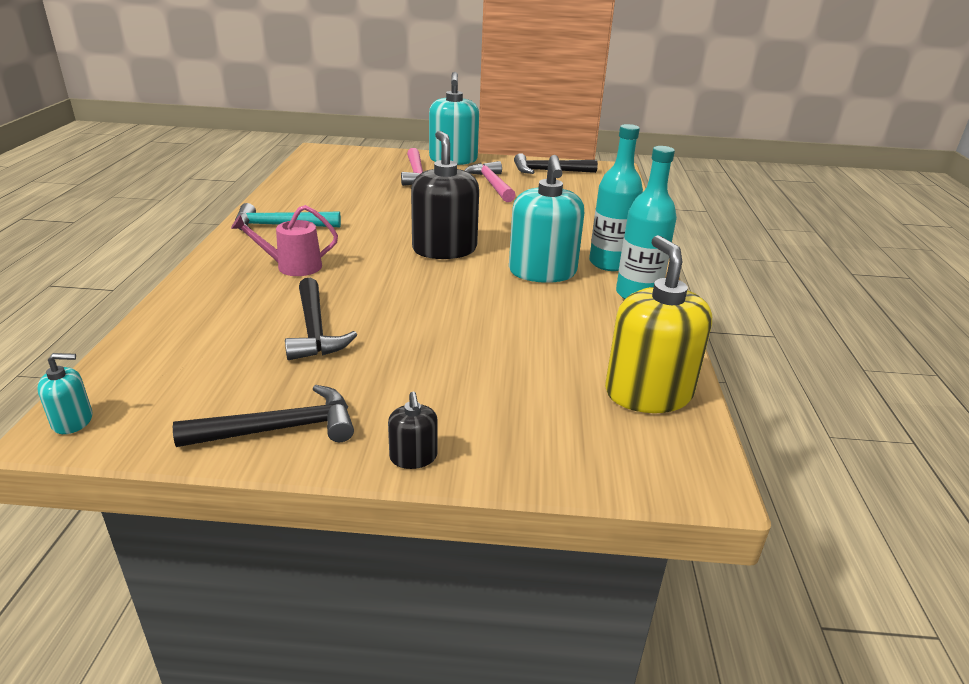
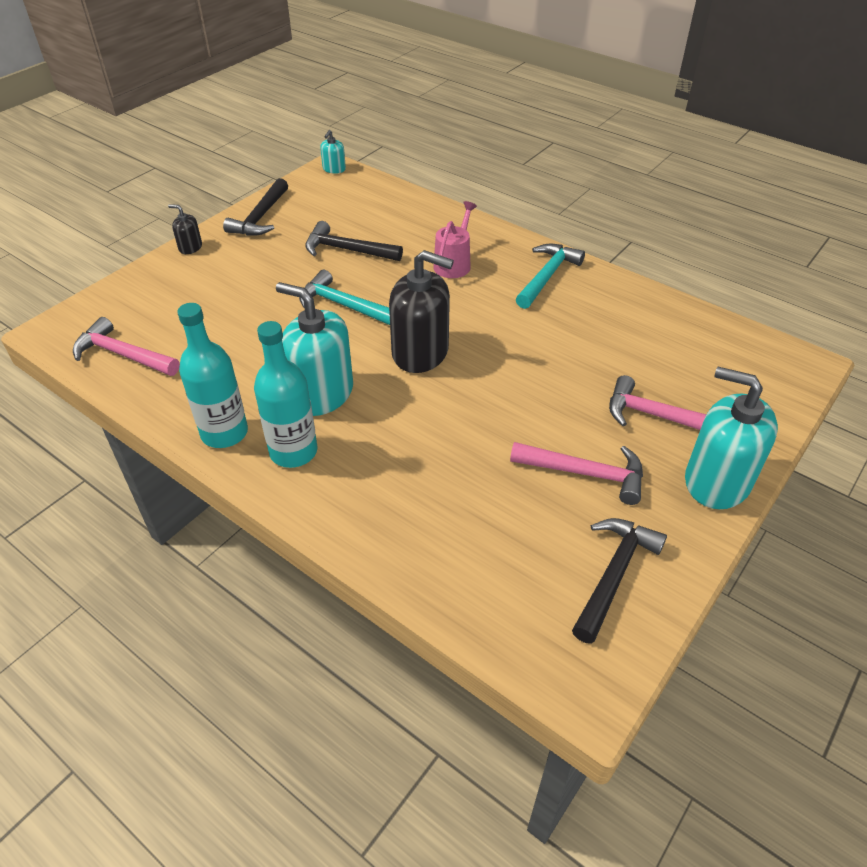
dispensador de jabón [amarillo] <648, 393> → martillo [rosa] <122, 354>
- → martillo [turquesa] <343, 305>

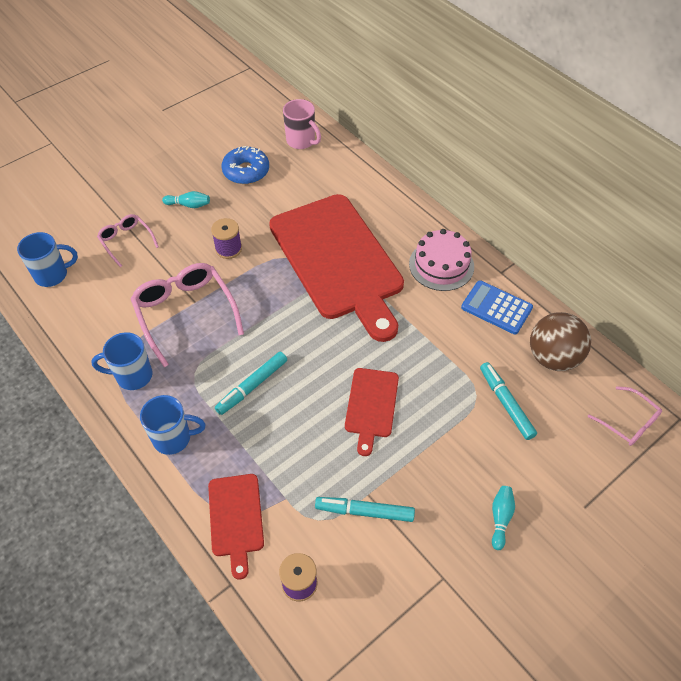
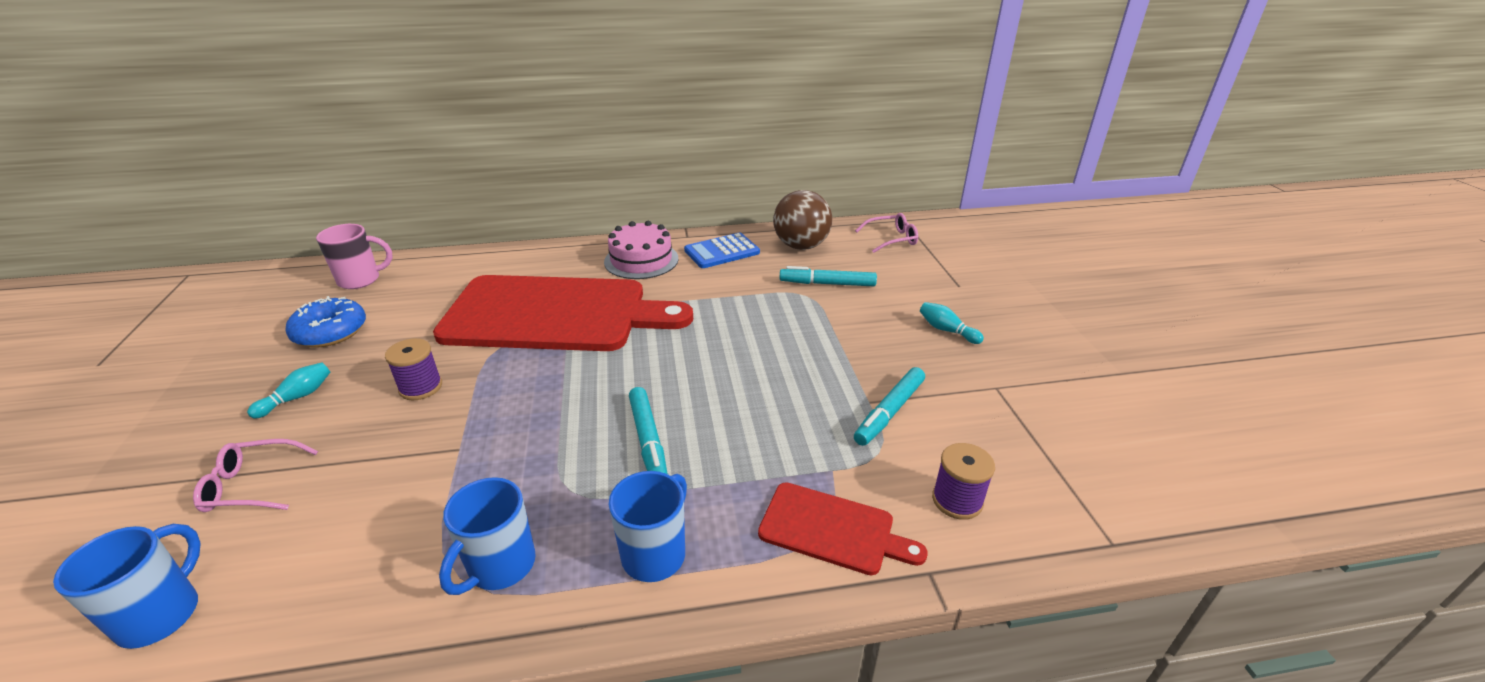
gafas [rosa] <185, 314> → -
tabla de cortar [rojo] <371, 406> → -

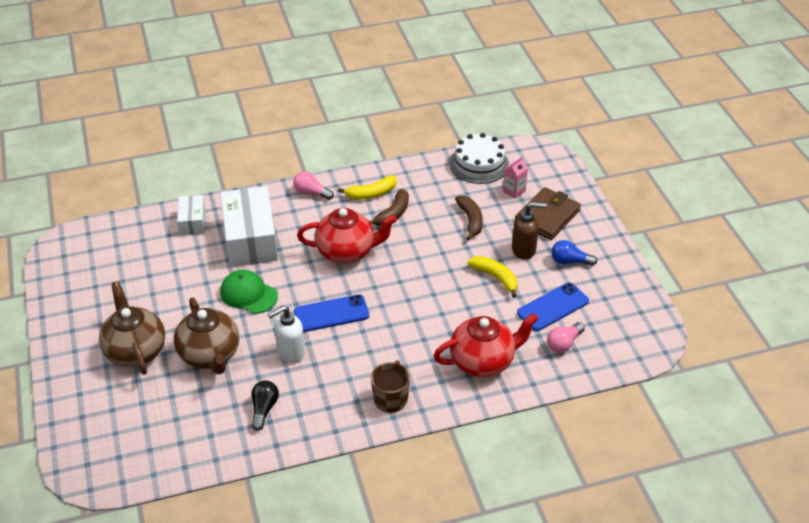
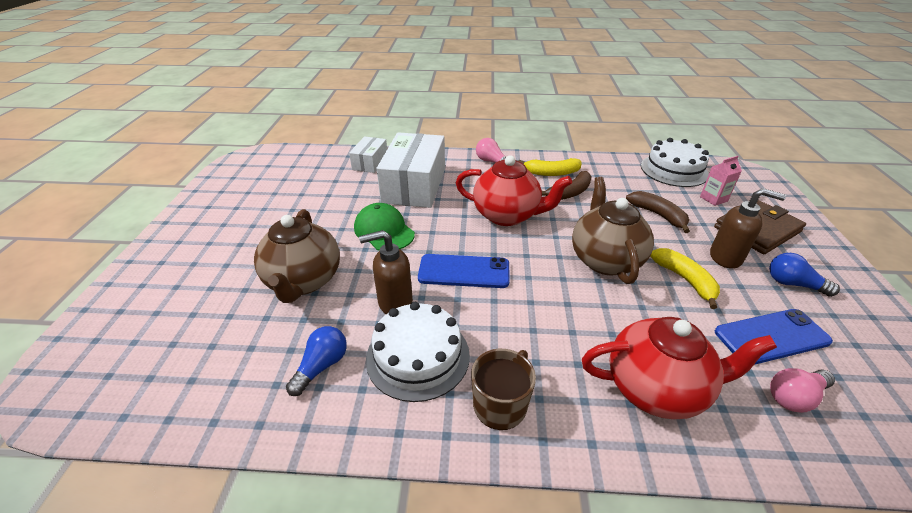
plátano [marrón] <470, 220> → plátano [marrón] <658, 215>, 45 degrees counterclockwise
tetera [marrón] <135, 351> → tetera [marrón] <605, 259>, moved
dispensador de jabón [blanco] <290, 352> → dispensador de jabón [marrón] <394, 303>
bombilla [negro] <264, 409> → bombilla [azul] <322, 366>
- → tarta [blanco] <418, 356>

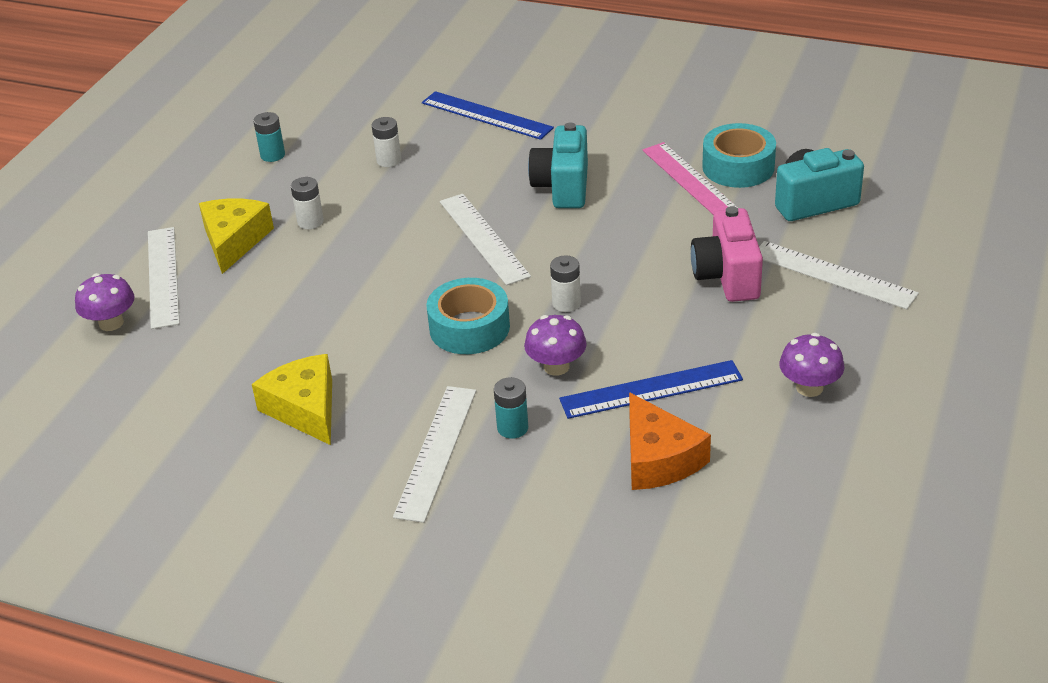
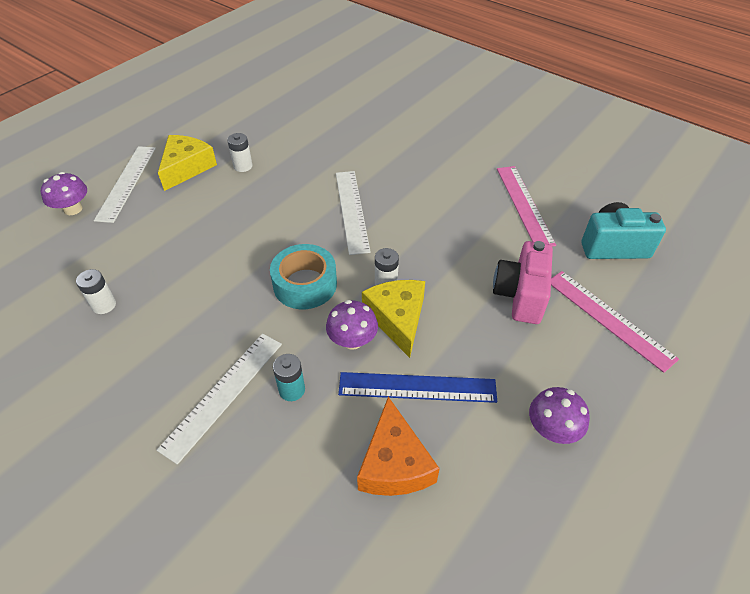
regla [azul] <486, 115> → -
pila [turquesa] <272, 155> → -
pila [blanco] <389, 160> → pila [blanco] <104, 305>, moved
cámara [turquesa] <562, 187> → -
cinta adhesiva [turquesa] <738, 167> → -
regla [blanco] <833, 275> → regla [rosa] <609, 319>
queso [amarillo] <305, 409> → queso [amarillo] <397, 319>, moved

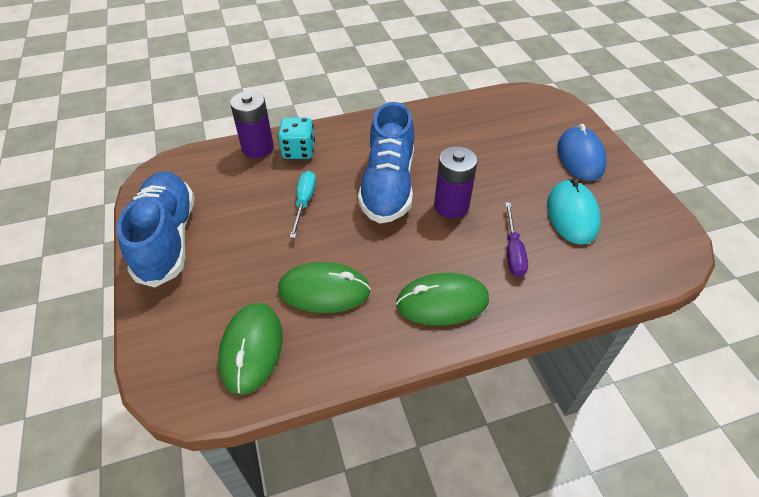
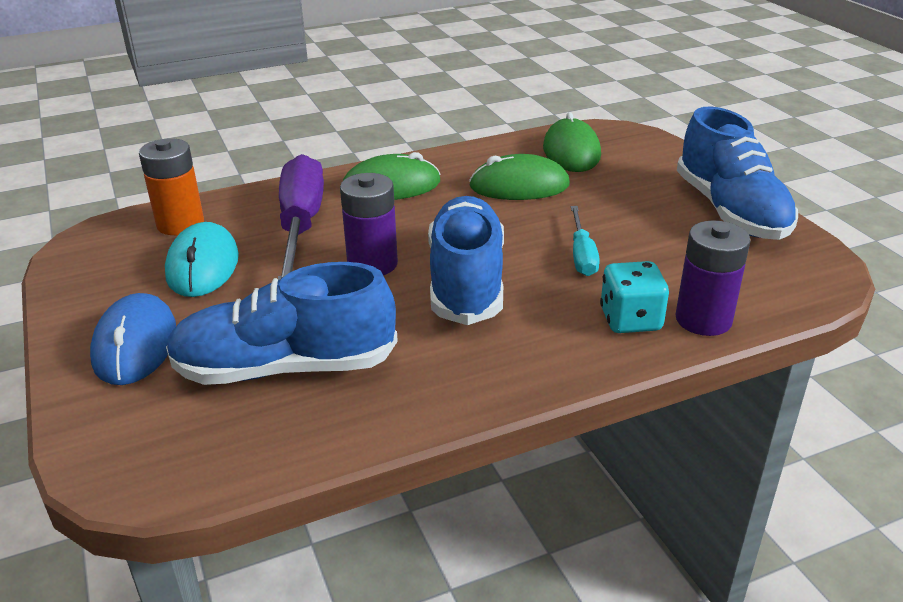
destornillador [morado] <513, 251> → destornillador [morado] <301, 226>, x1.96
- → pila [naranja] <180, 224>
- → zapato [azul] <285, 368>

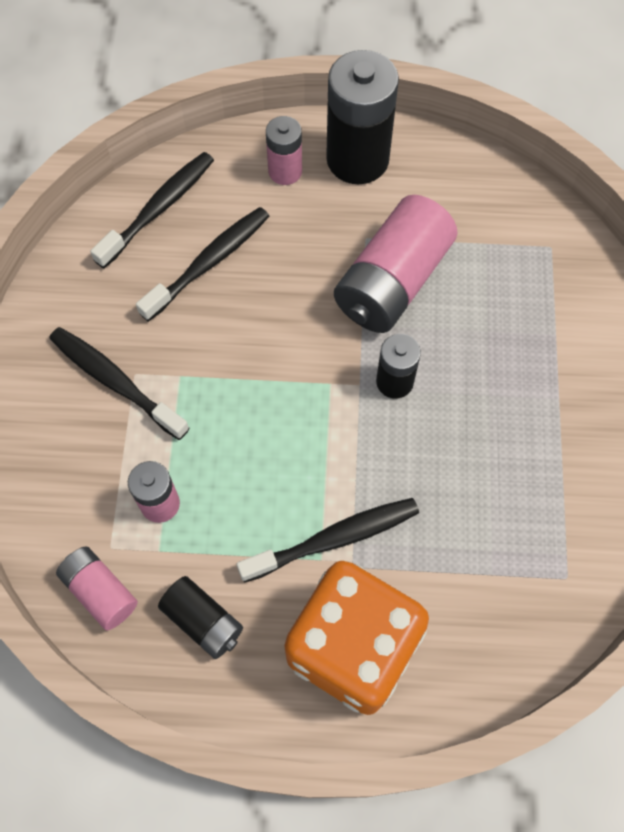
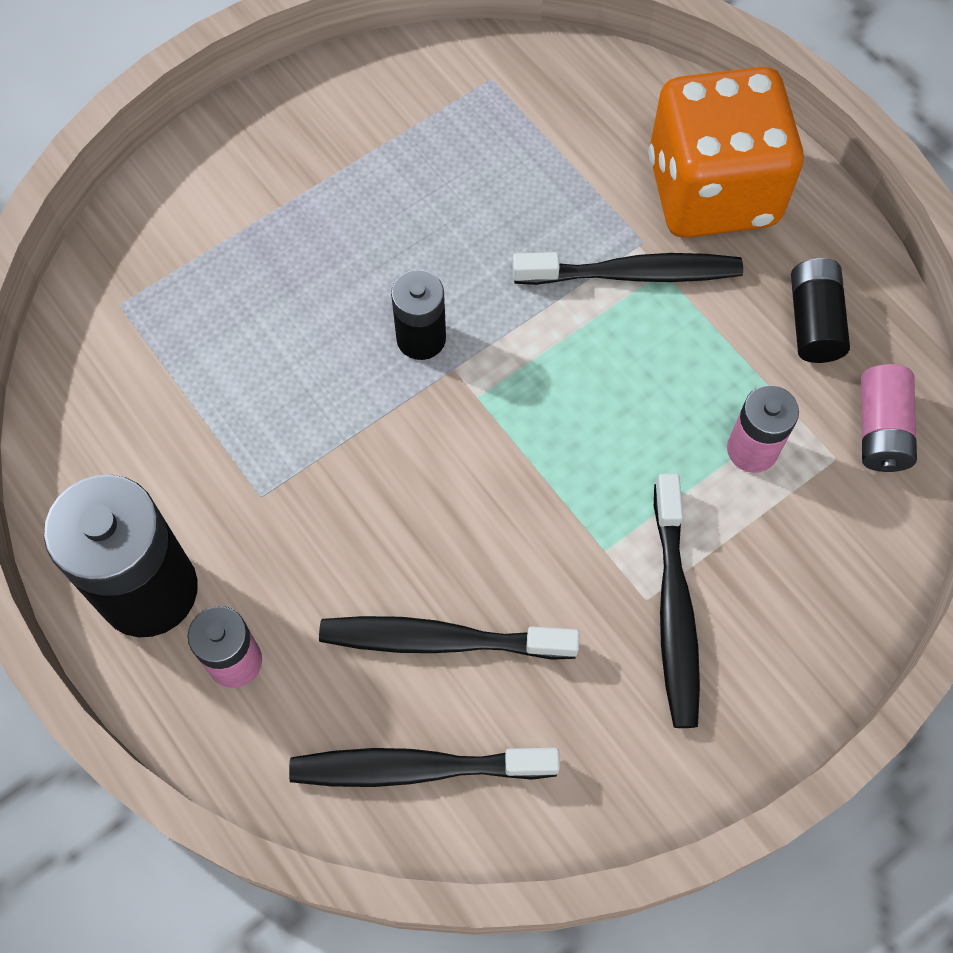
pila [rosa] <392, 282> → -
cepillo de dientes [negro] <334, 539> → cepillo de dientes [negro] <633, 274>, 150 degrees clockwise

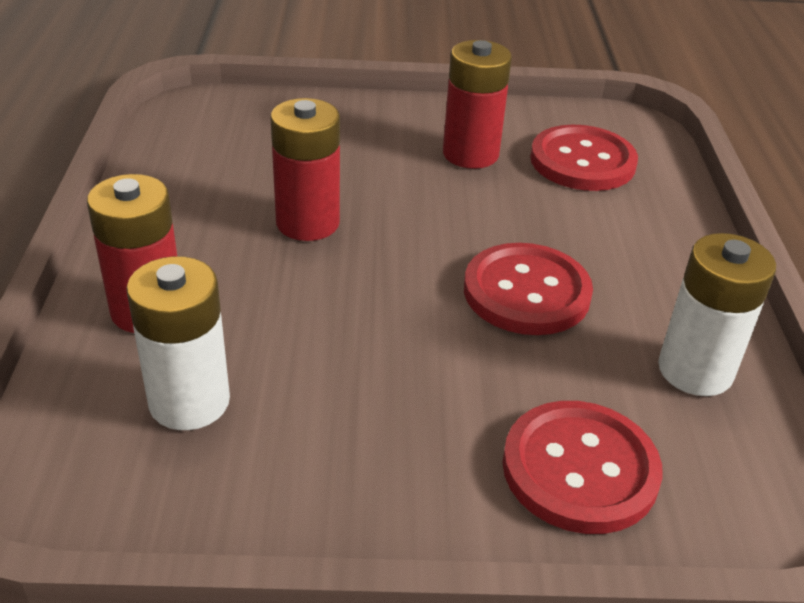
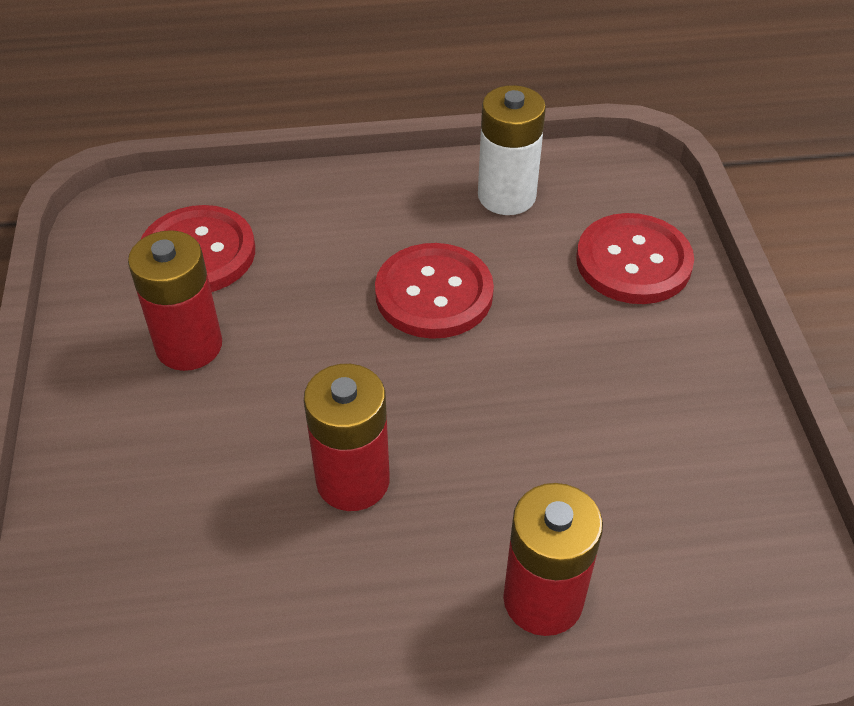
pila [blanco] <189, 401> → -

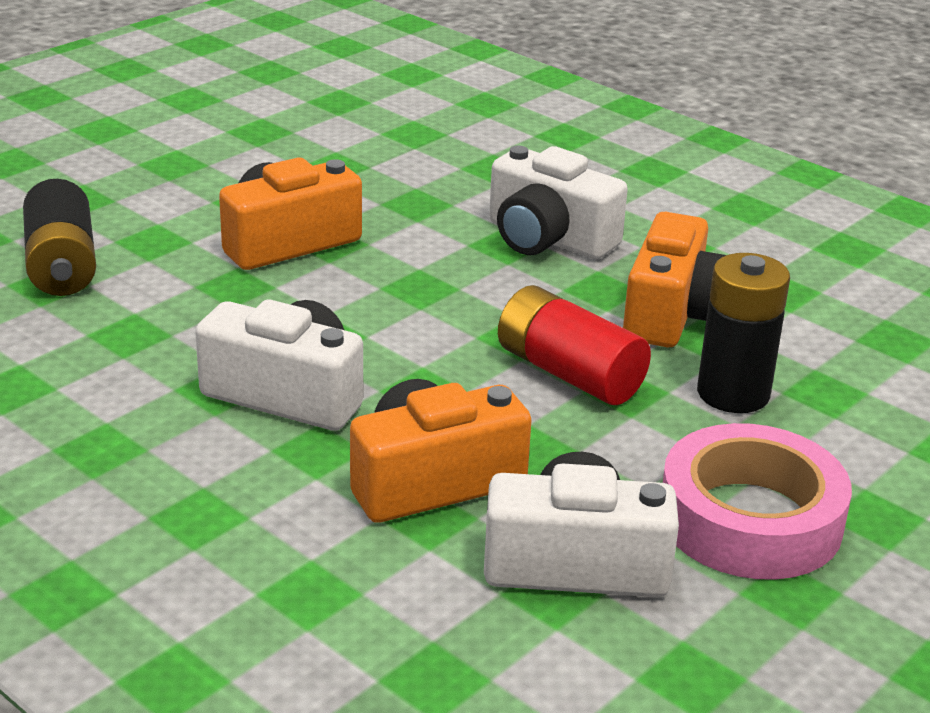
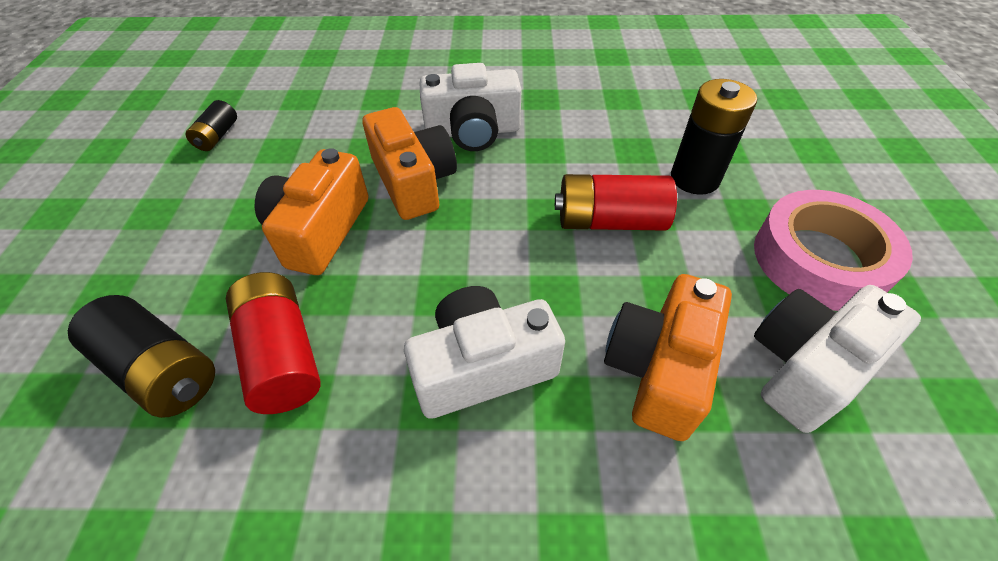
cámara [naranja] <674, 313> → cámara [naranja] <413, 182>, moved
- → pila [negro] <217, 136>
- → pila [rojo] <282, 355>

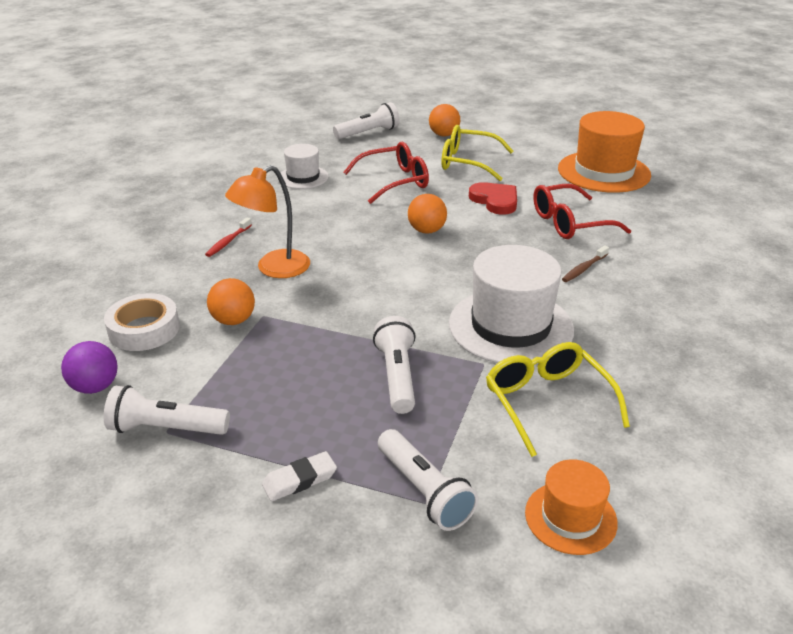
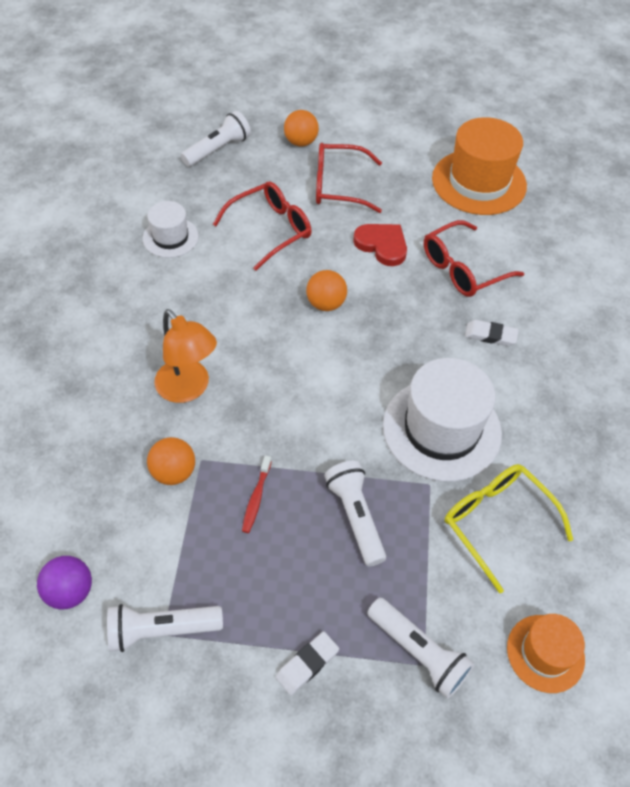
gafas [amarillo] <467, 162> → gafas [rojo] <338, 186>
lámpara [naranja] <274, 269> → lámpara [naranja] <188, 389>, 75 degrees counterclockwise
cepillo de dientes [rojo] <228, 242> → cepillo de dientes [rojo] <256, 498>, moved
cepillo de dientes [marrón] <584, 269> → goma de borrar [blanco] <490, 335>
cinta adhesiva [blanco] <144, 329> → -

